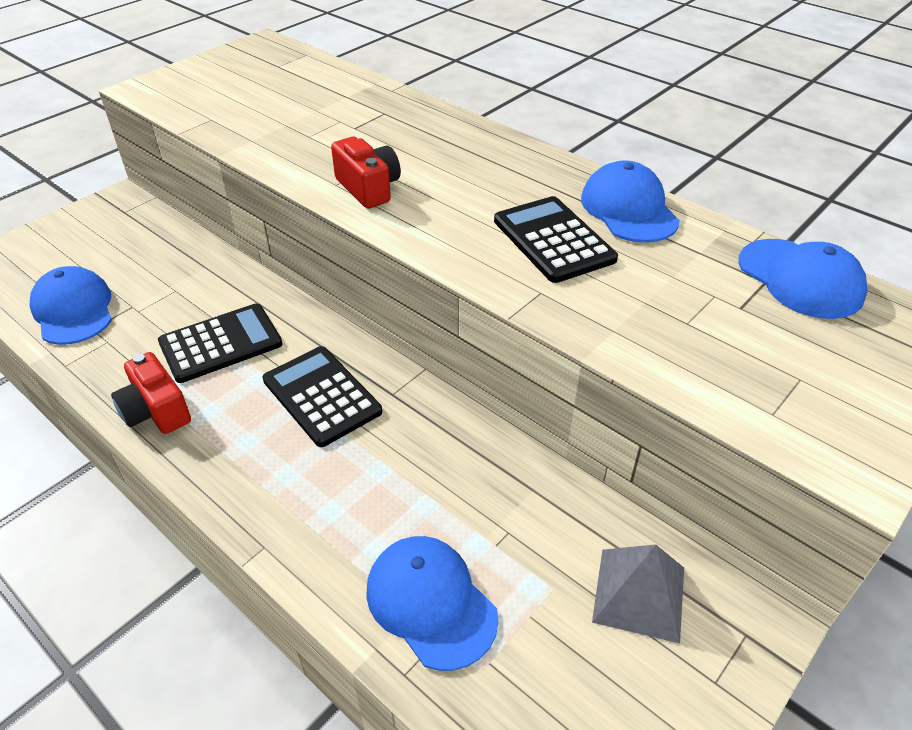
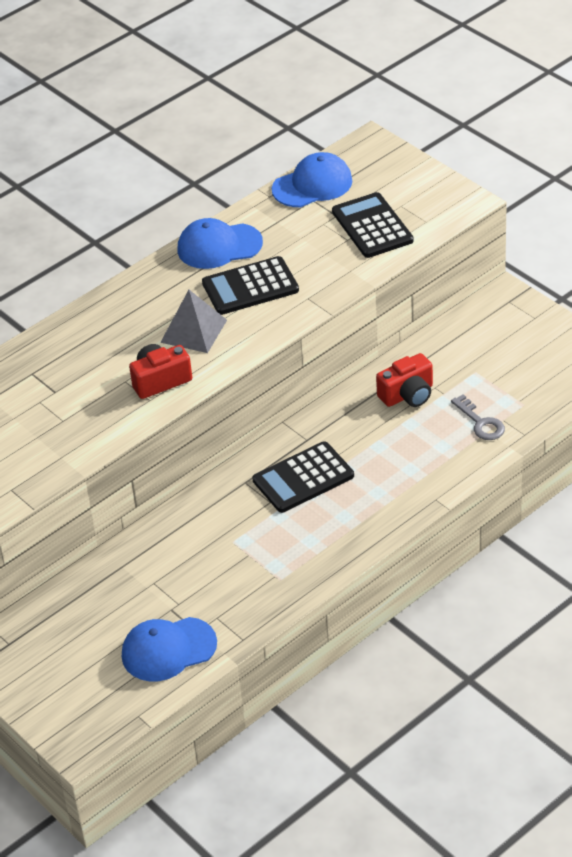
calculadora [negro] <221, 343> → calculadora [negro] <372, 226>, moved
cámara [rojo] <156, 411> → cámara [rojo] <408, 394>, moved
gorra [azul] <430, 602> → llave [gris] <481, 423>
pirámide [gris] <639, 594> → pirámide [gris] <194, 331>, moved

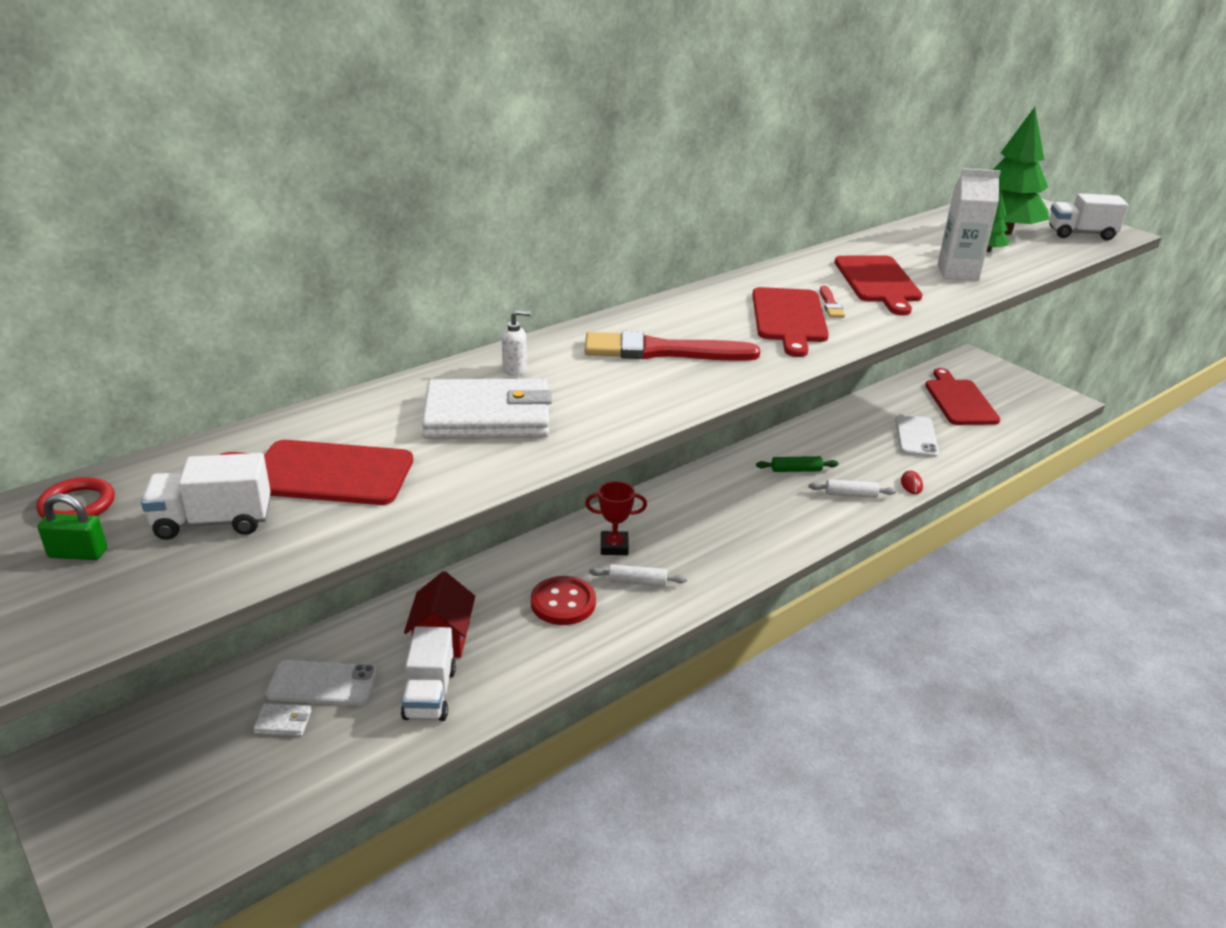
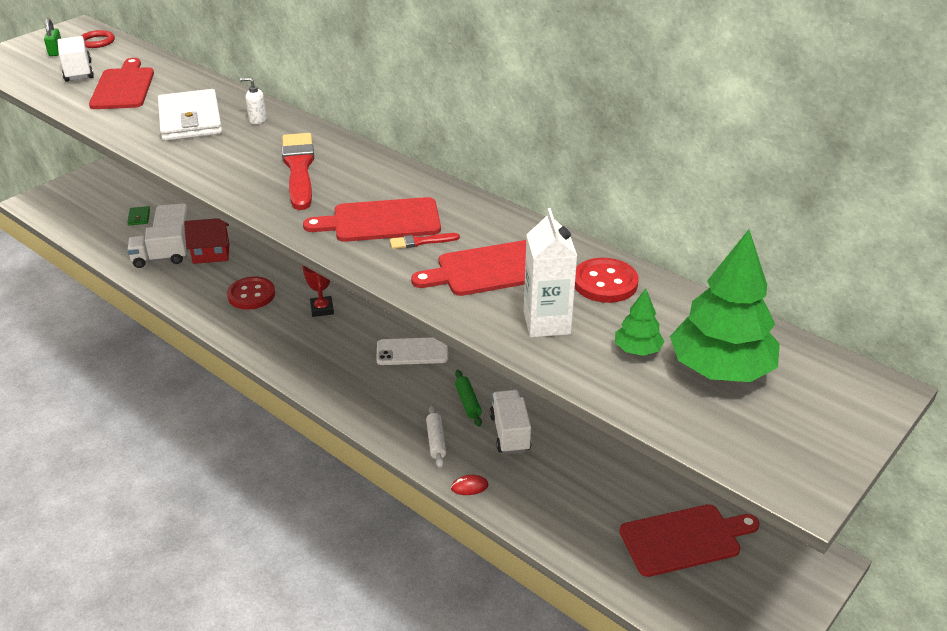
camión [blanco] <1081, 234> → camión [blanco] <510, 433>, moved
dispensador de jabón [blanco] <515, 369> → dispensador de jabón [blanco] <257, 120>, 120 degrees clockwise
móvil [blanco] <916, 436> → móvil [blanco] <412, 352>, moved
rodillo [blanco] <637, 582> → -
cartera [blanco] <283, 722> → cartera [verde] <139, 217>
- → botón [rojo] <605, 283>

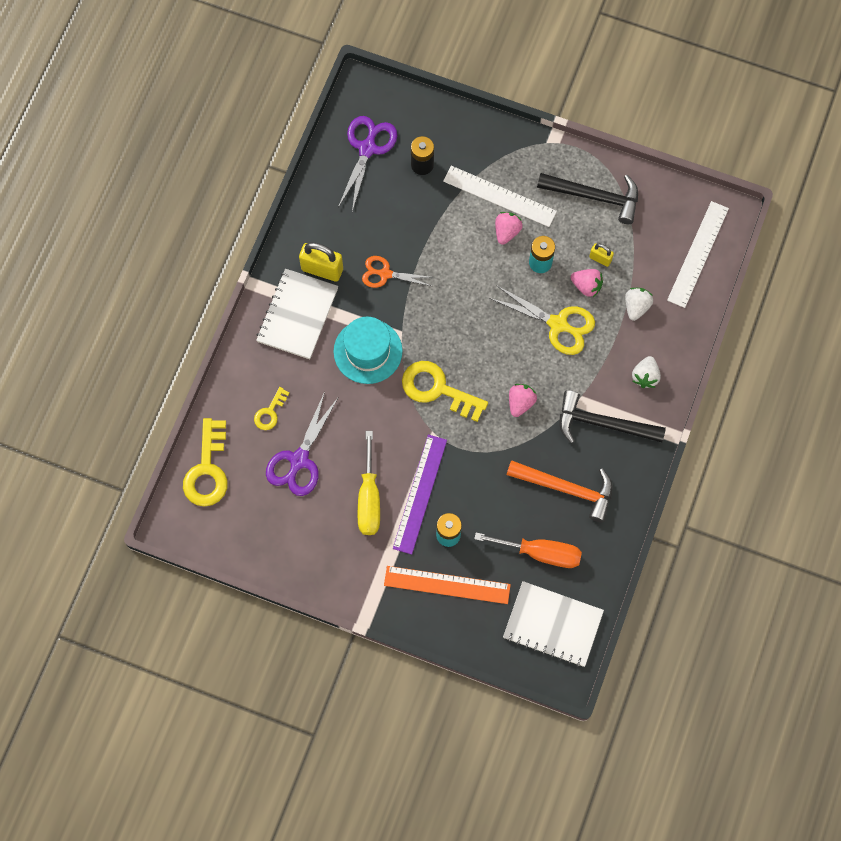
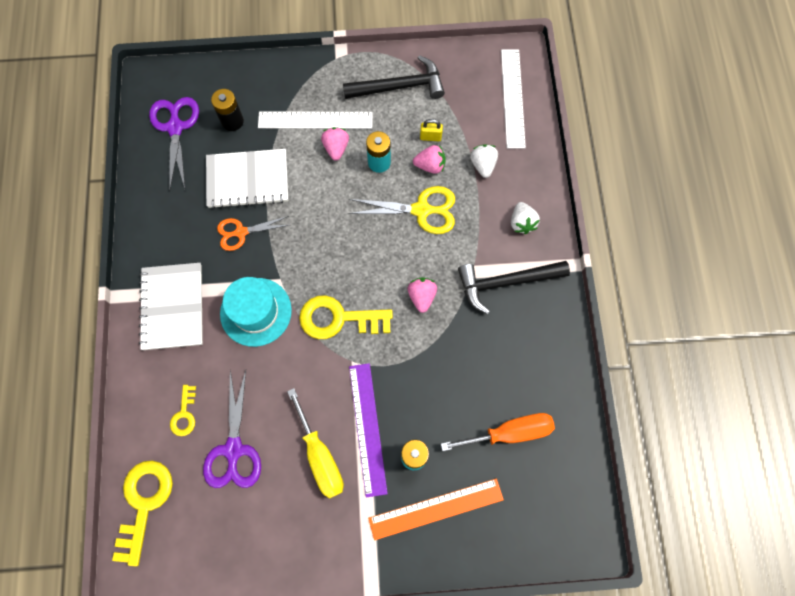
candado [amarillo] <322, 269> → -
llave [amarillo] <207, 470> → llave [amarillo] <144, 503>, 150 degrees counterclockwise
martillo [naranja] <566, 488> → -
cuaderno [blanco] <552, 625> → cuaderno [blanco] <248, 180>, moved

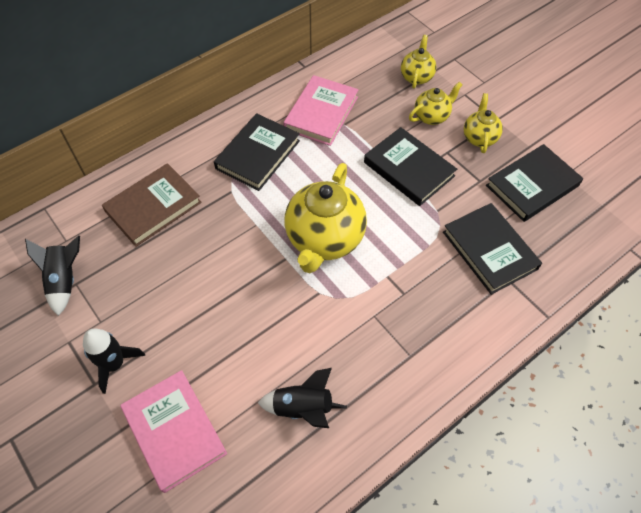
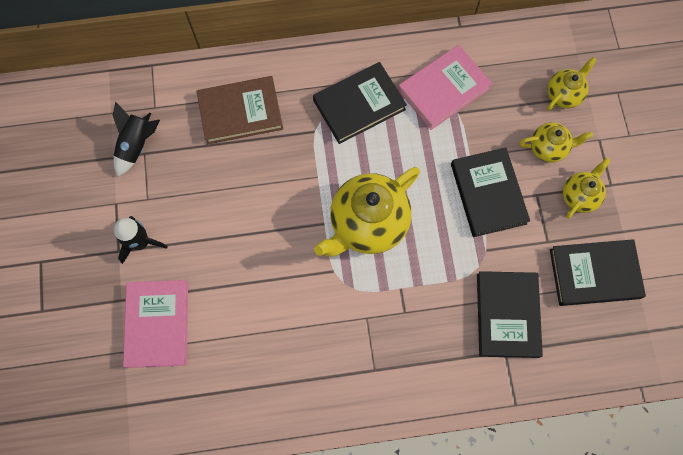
cohete [negro] <302, 408> → -

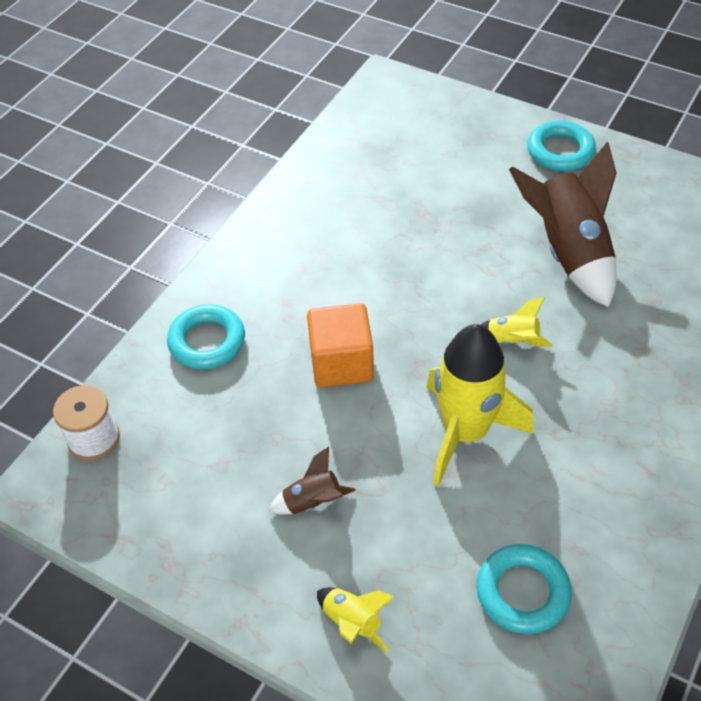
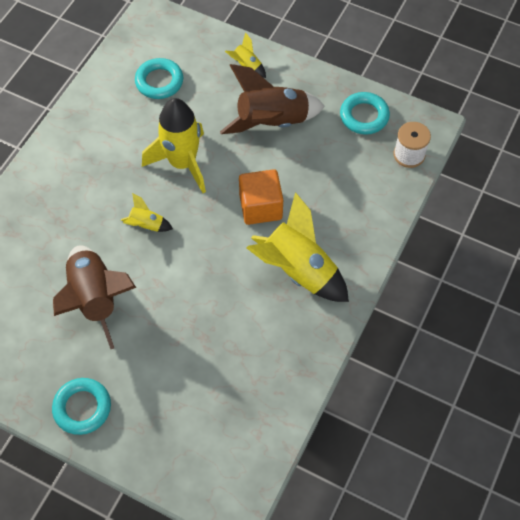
anillo [turquesa] <207, 341> → anillo [turquesa] <364, 116>, moved
cohete [marrón] <312, 502> → cohete [marrón] <272, 122>, x2.17
- → cohete [amarillo] <298, 270>

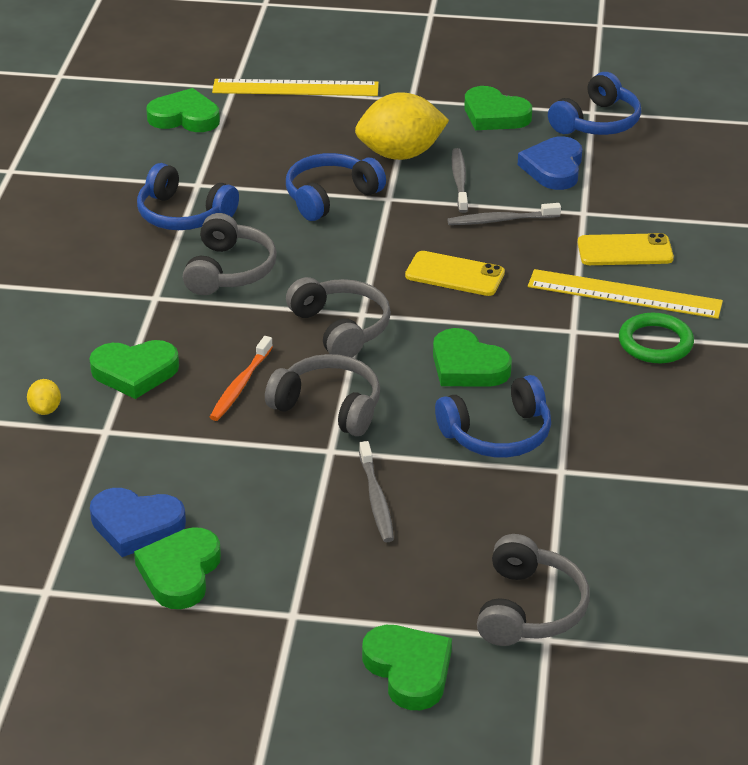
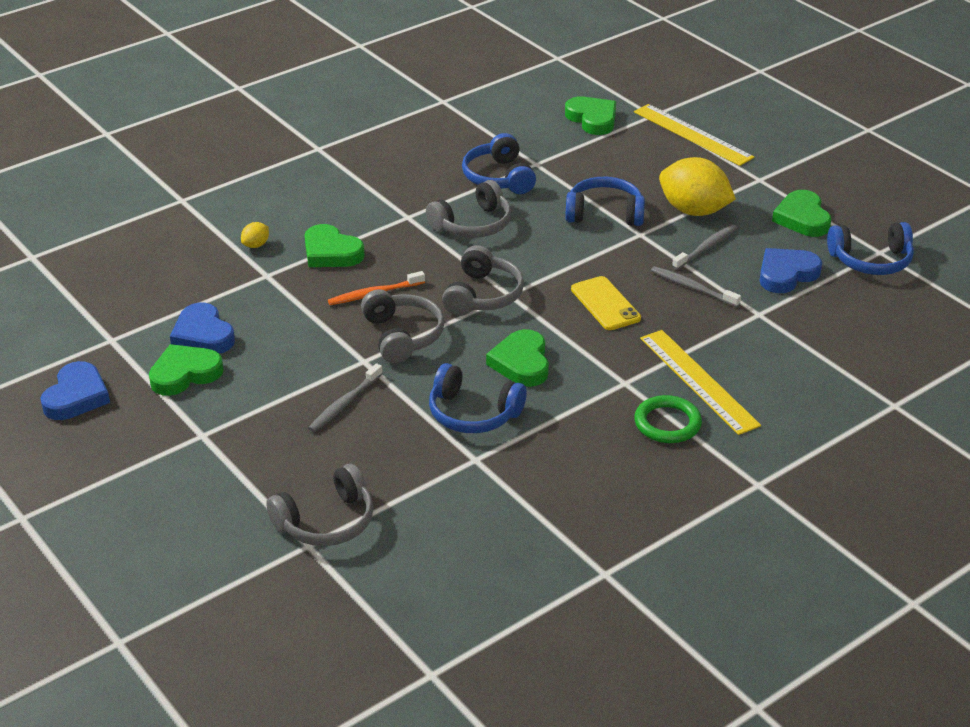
móvil [amarillo] <625, 251> → -
corazón [verde] <409, 670> → -
- → corazón [azul] <76, 396>

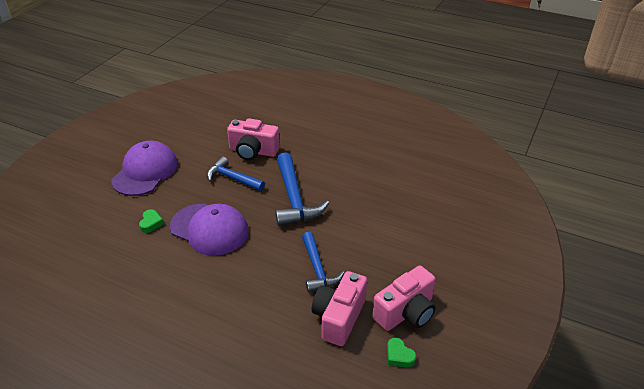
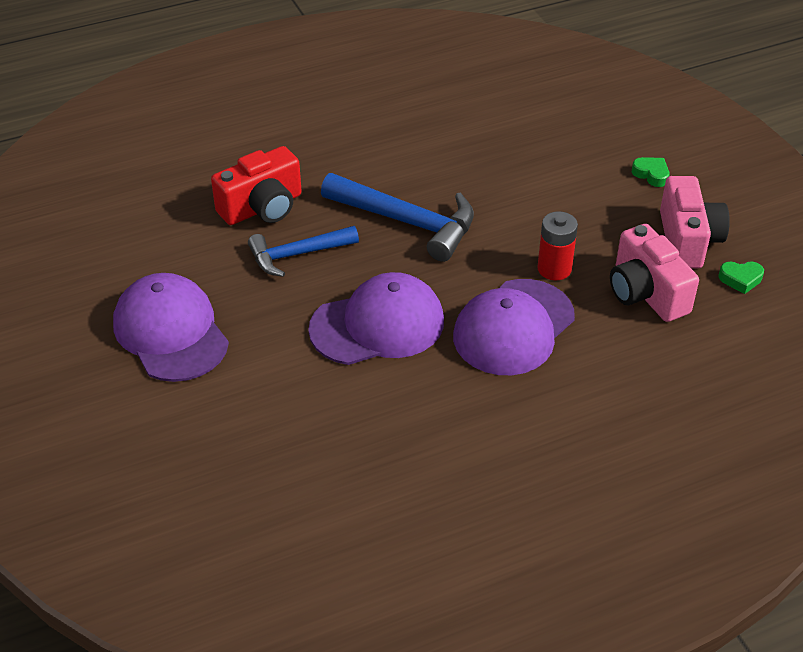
cámara [rosa] <253, 151> → cámara [rojo] <262, 207>
corazón [verde] <151, 223> → corazón [verde] <651, 174>, moved
martillo [azul] <318, 269> → pila [rojo] <554, 269>
- → gorra [morado] <513, 327>

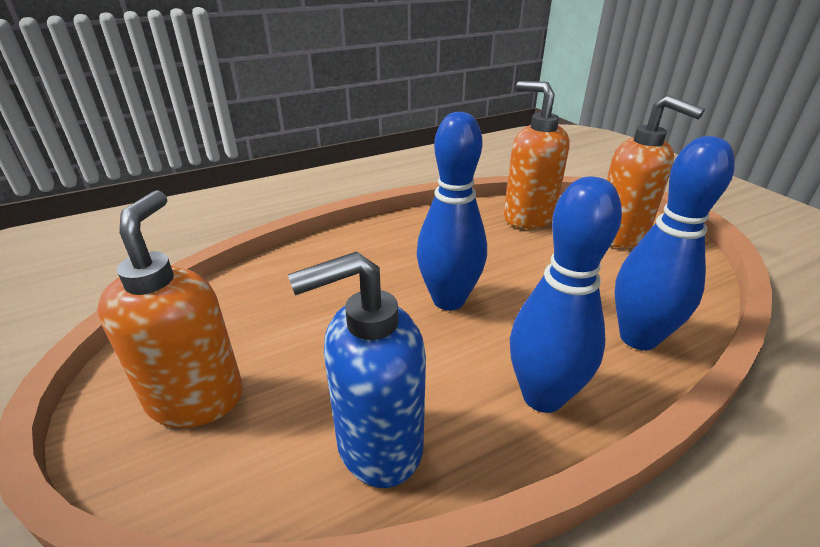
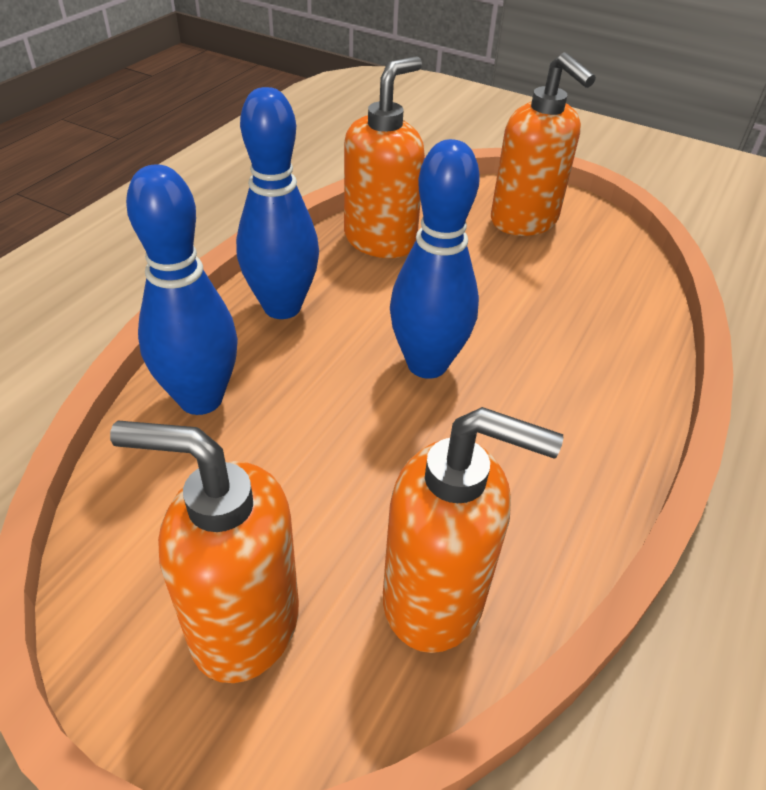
dispensador de jabón [azul] <378, 445> → dispensador de jabón [naranja] <380, 240>

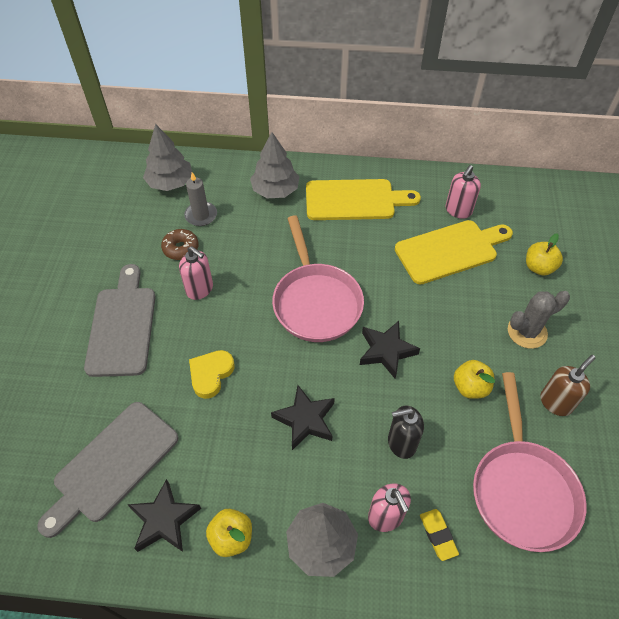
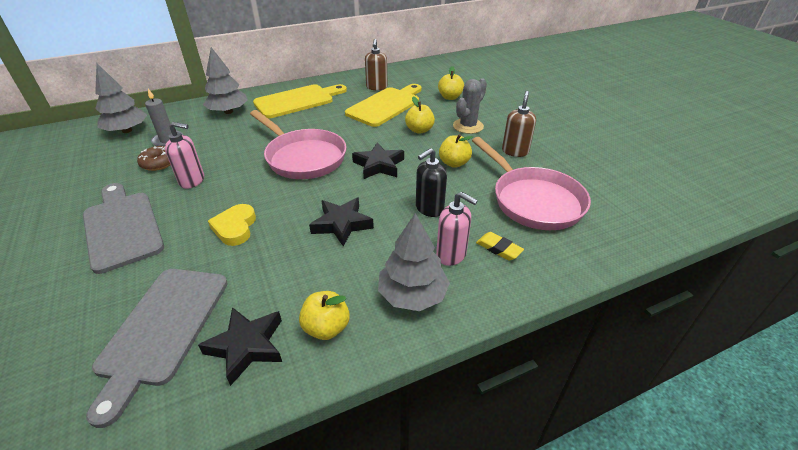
dispensador de jabón [rosa] <458, 210> → dispensador de jabón [marrón] <376, 87>
- → manzana [amarillo] <419, 130>

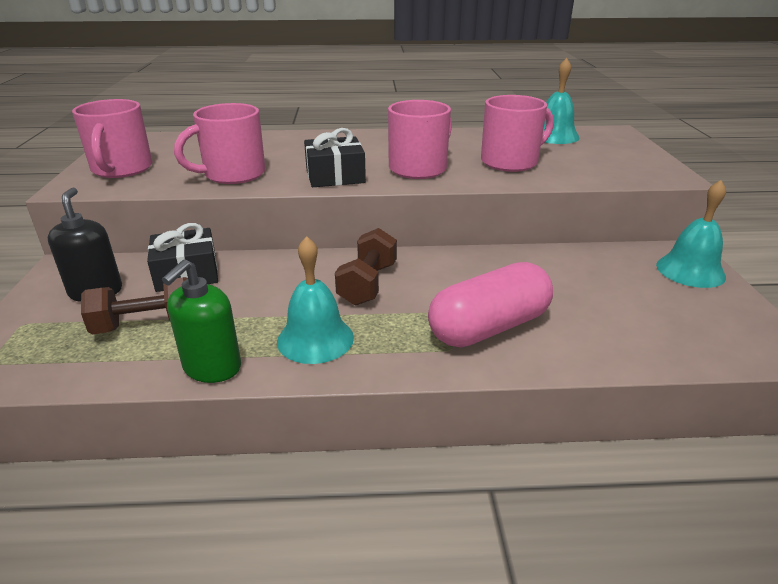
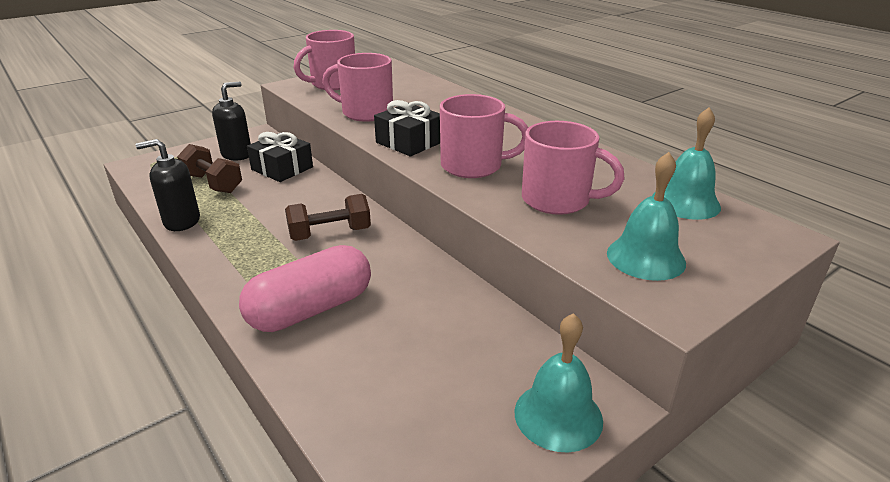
campana [turquesa] <315, 339> → campana [turquesa] <645, 257>, moved
dispensador de jabón [verde] <212, 367> → dispensador de jabón [negro] <181, 221>
cápsula [rosa] <489, 327> → cápsula [rosa] <311, 309>, 60 degrees counterclockwise

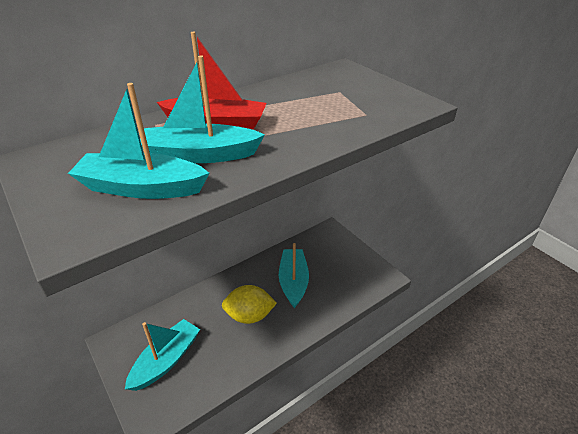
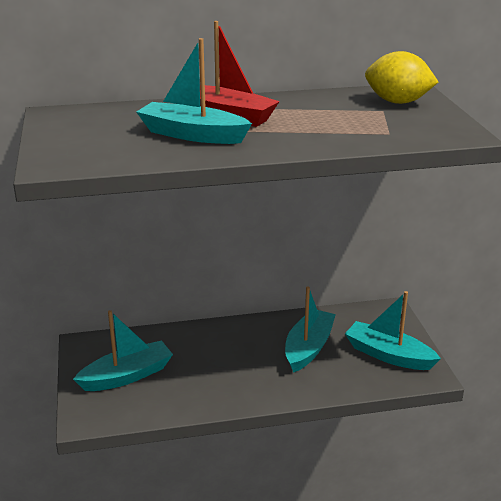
barco [turquesa] <141, 188> → barco [turquesa] <388, 355>, moved
limón [amarillo] <249, 316> → limón [amarillo] <397, 102>, moved

